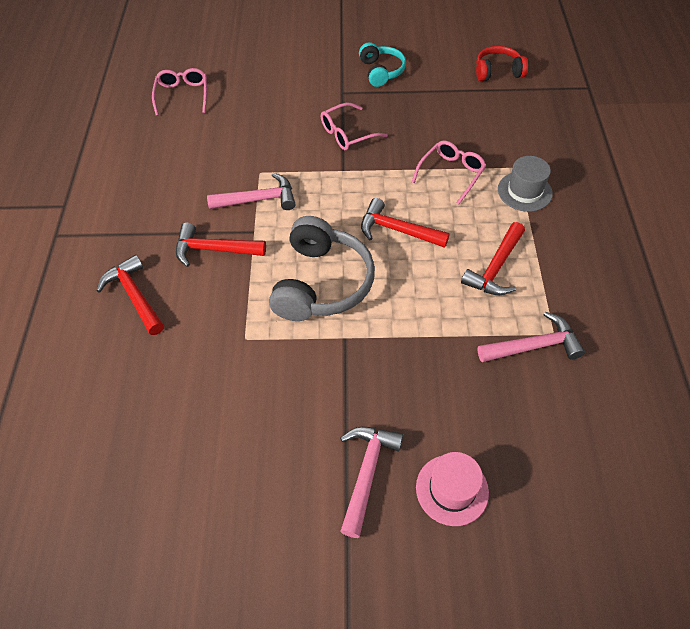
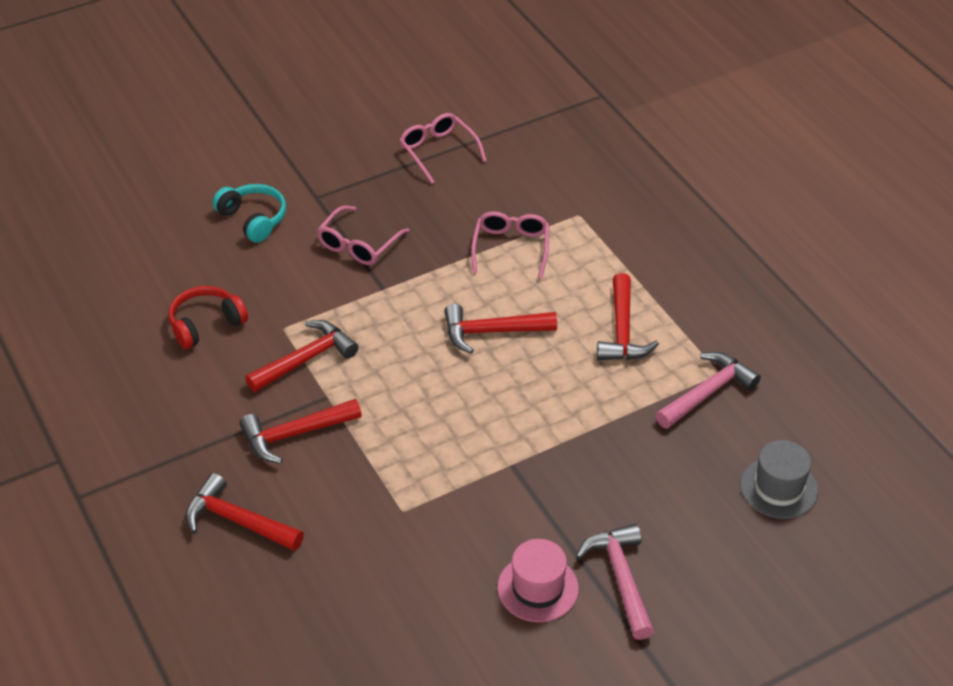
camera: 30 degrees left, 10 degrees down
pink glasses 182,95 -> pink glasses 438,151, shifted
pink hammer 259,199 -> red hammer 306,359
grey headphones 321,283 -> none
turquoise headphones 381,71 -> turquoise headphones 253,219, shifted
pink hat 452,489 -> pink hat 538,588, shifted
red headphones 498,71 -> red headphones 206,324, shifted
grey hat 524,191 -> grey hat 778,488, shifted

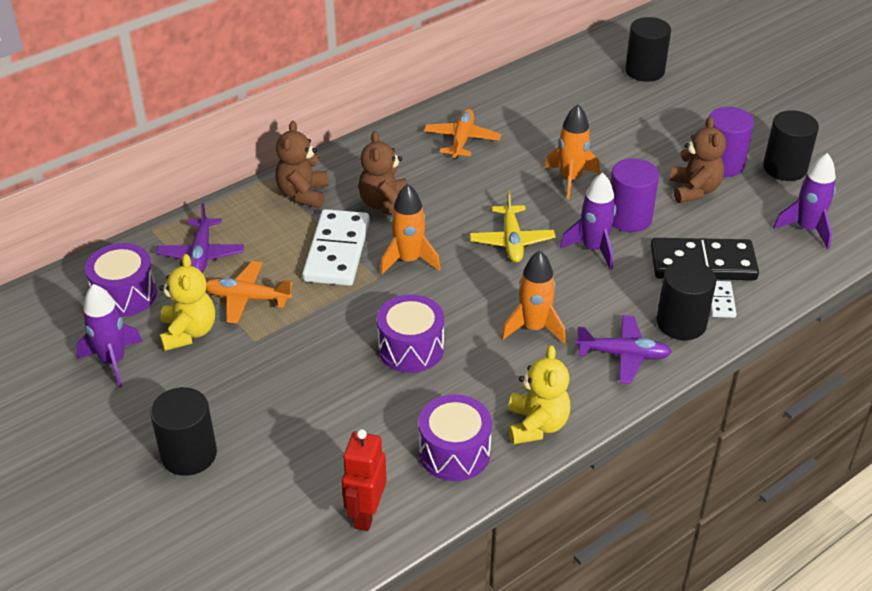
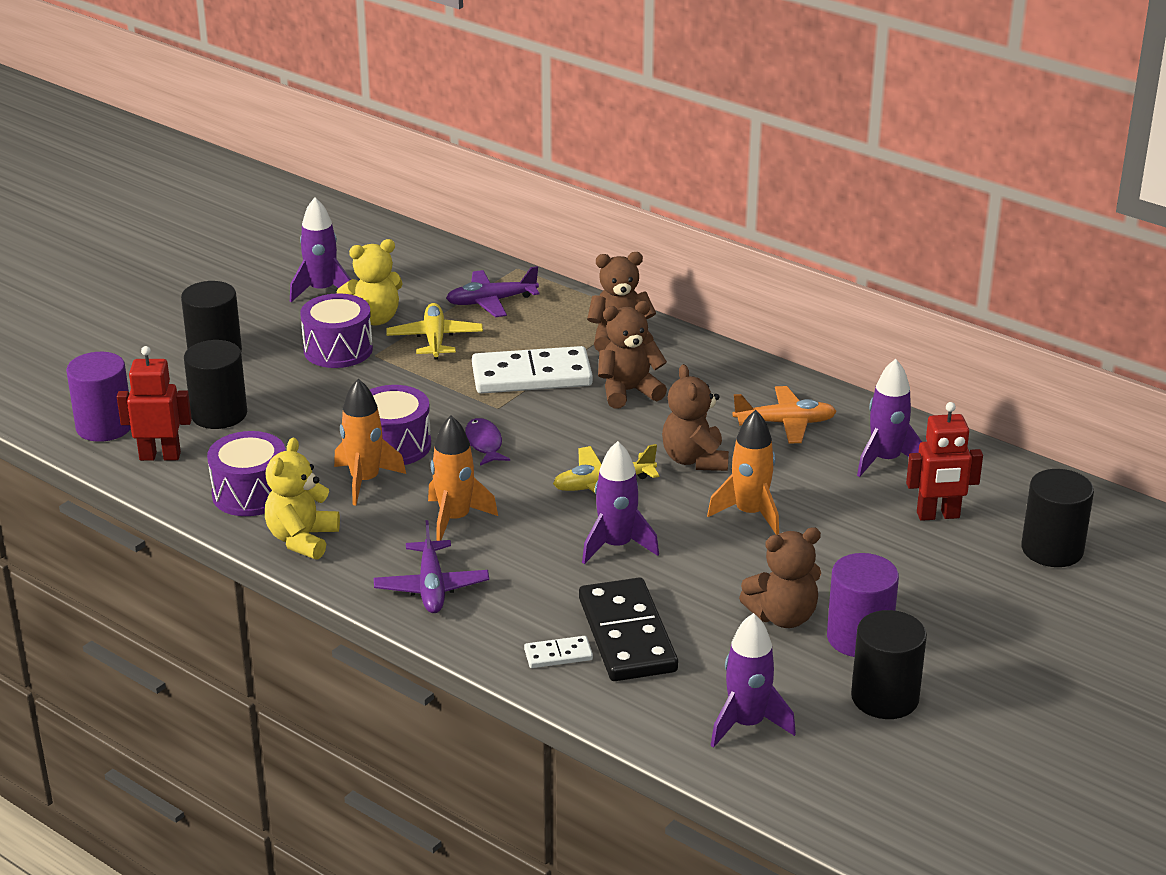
camera: 75 degrees right, 10 degrees down
purple drum 125,295 -> purple drum 338,350, shifted
orange plane 247,298 -> yellow plane 435,339
orange rocket 409,260 -> orange rocket 365,481, shifted
yellow teddy bear 536,425 -> yellow teddy bear 302,539, 120 degrees clockwise
purple cylinder 629,218 -> purple cylinder 104,426, shifted
black cylinder 681,323 -> black cylinder 219,414, shifted
none -> purple fish 484,443
none -> brown teddy bear 694,460
none -> purple rocket 885,460
none -> red robot 938,515

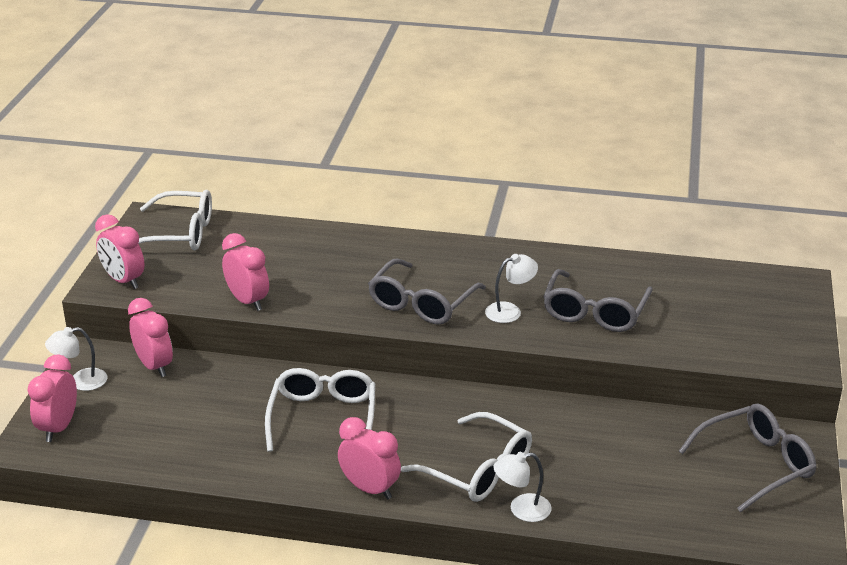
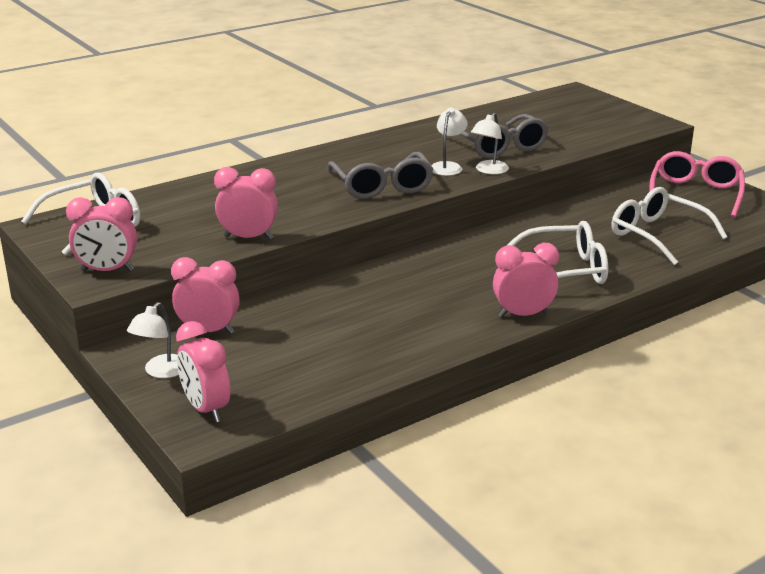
camera: 45 degrees left, 5 degrees down
white glasses 323,417 -> white glasses 657,235, shifted
white lamp 521,510 -> white lamp 488,170, shifted
grey glasses 756,464 -> pink glasses 695,194

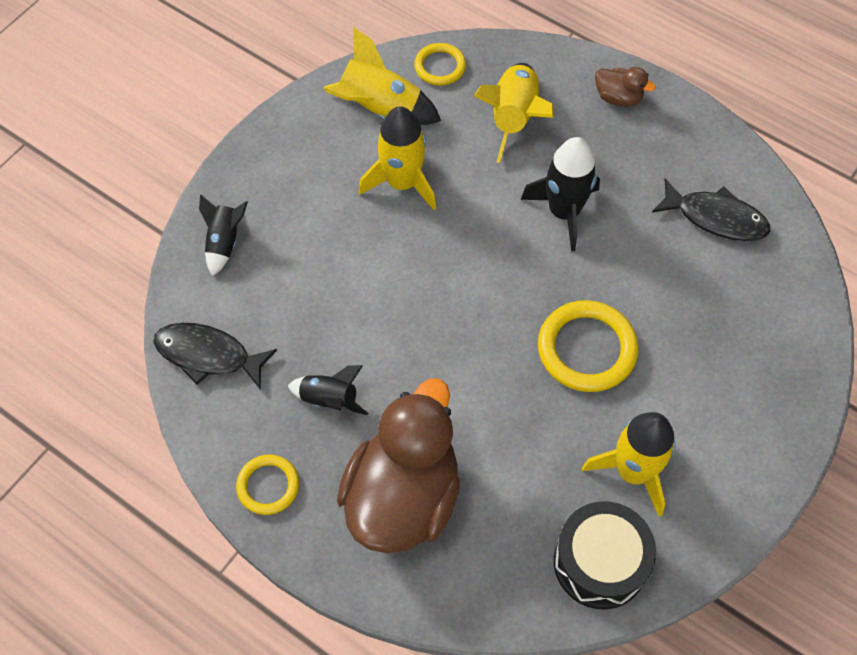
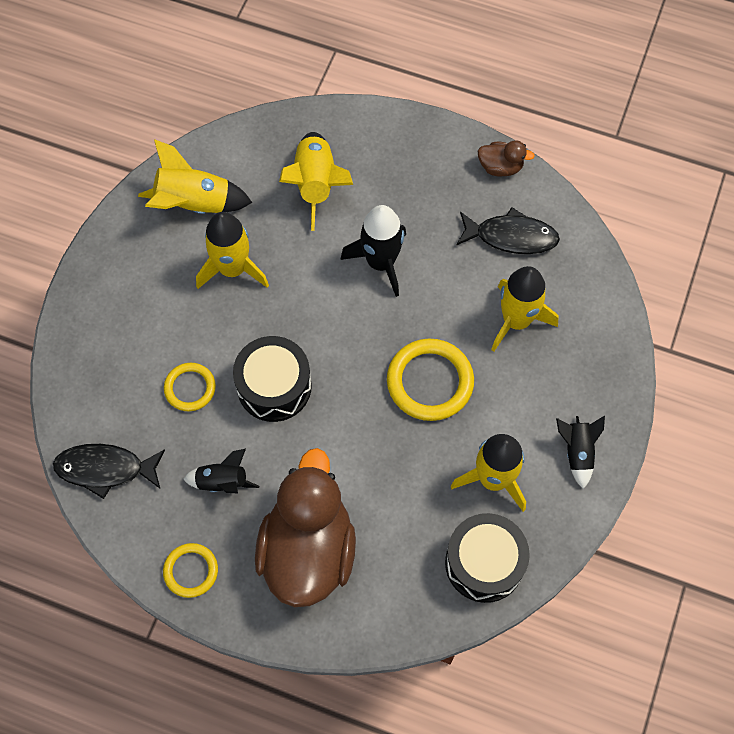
camera: 15 degrees left, 5 degrees up
black rocket 224,242 -> black rocket 577,452, shifted
yellow ring 440,67 -> yellow ring 190,388, shifted
brown duck 618,98 -> brown duck 500,167, shifted
none -> black drum 274,386
none -> yellow rocket 516,320

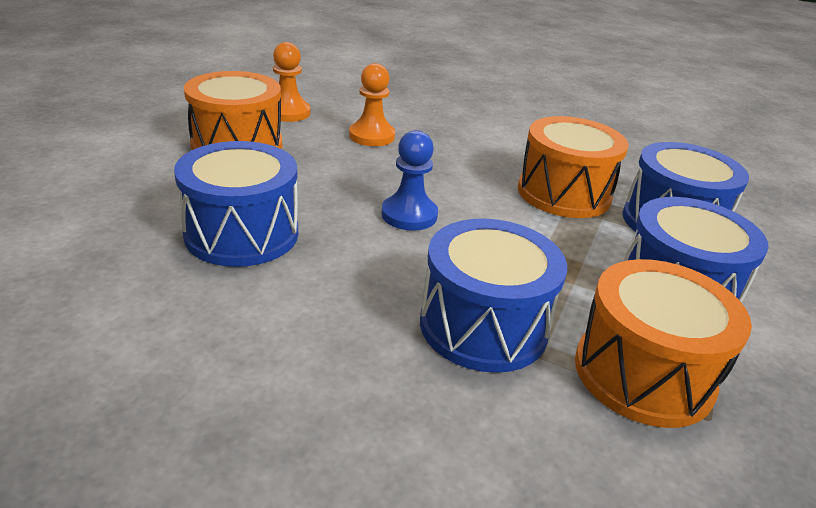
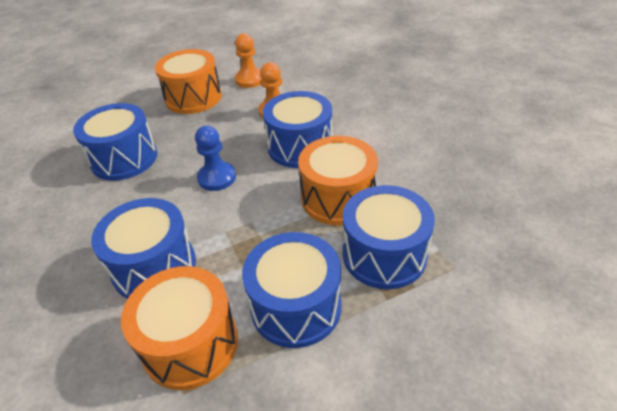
camera: 45 degrees right, 10 degrees up
none -> blue drum 300,147

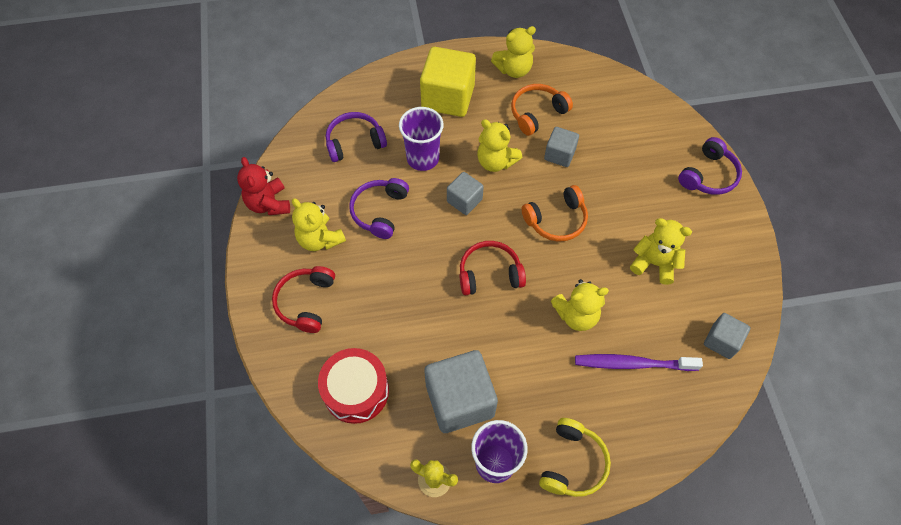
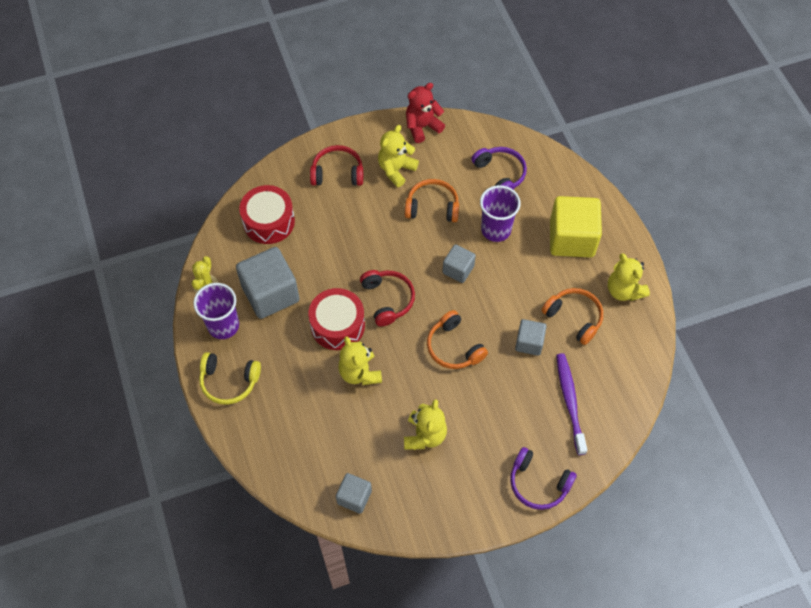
camera: 80 degrees right, 0 degrees up
purple headphones 380,211 -> orange headphones 432,207
yellow teddy bear 496,161 -> none
purple toothbrush 632,364 -> purple toothbrush 570,401, shifted
none -> red drum 337,325

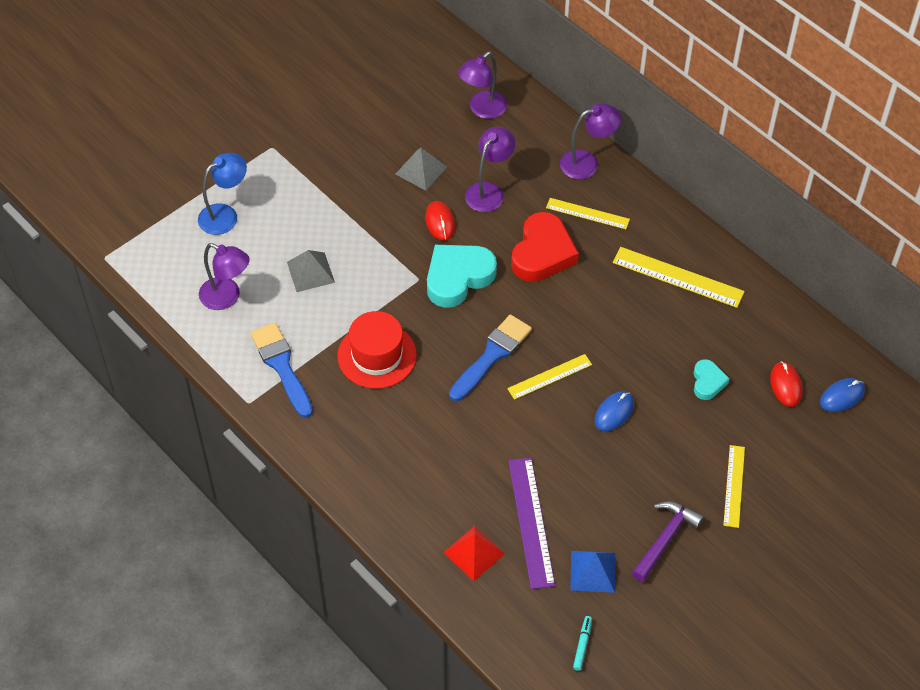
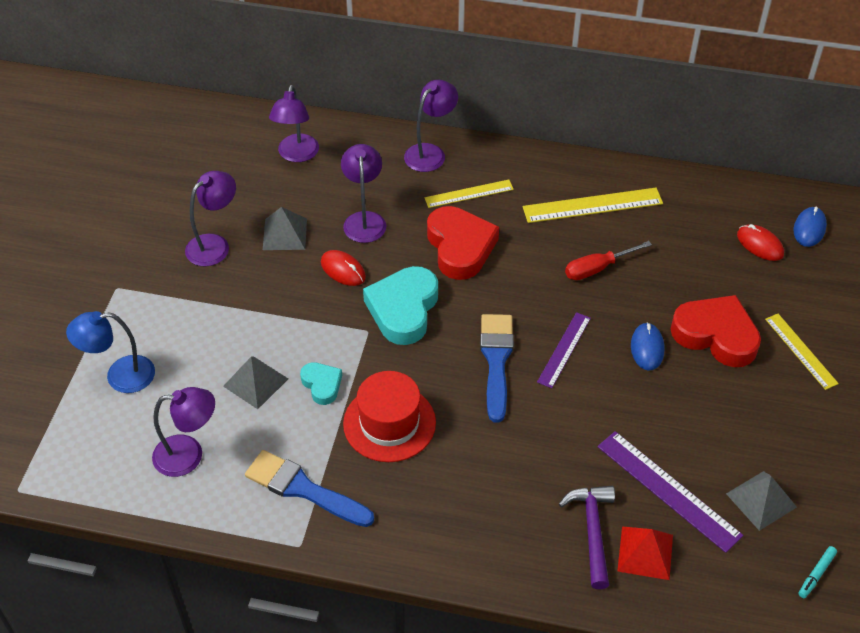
camera: 35 degrees left, 5 degrees down
blue lamp 225,215 -> blue lamp 120,376, 120 degrees counterclockwise
yellow ruler 550,377 -> purple ruler 564,350
blue pyramid 593,571 -> grey pyramid 761,500
turquoise marker 582,645 -> turquoise marker 816,574, 120 degrees counterclockwise
purple hammer 665,539 -> purple hammer 592,531, shifted
turquoise heart 707,382 -> turquoise heart 322,385, shifted
none -> purple lamp 214,245
none -> red screwdriver 597,269
none -> red heart 716,335

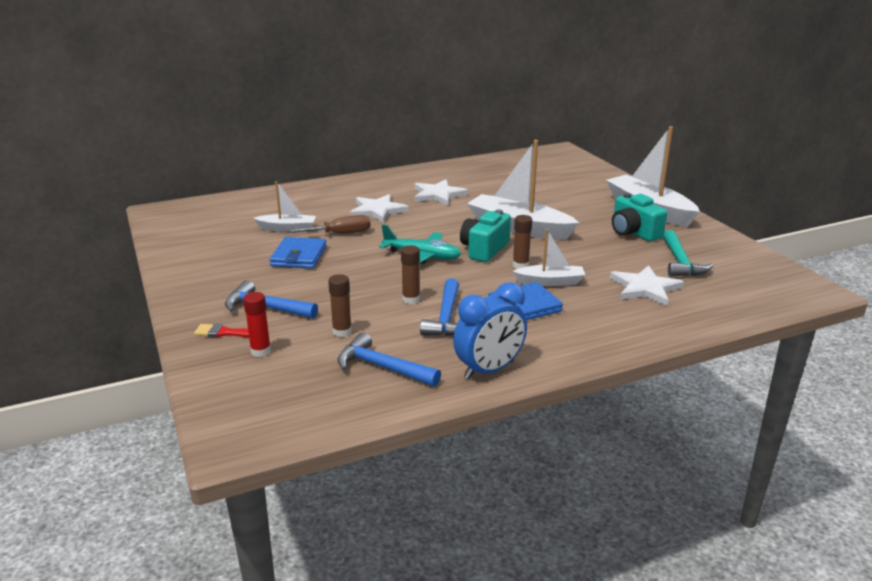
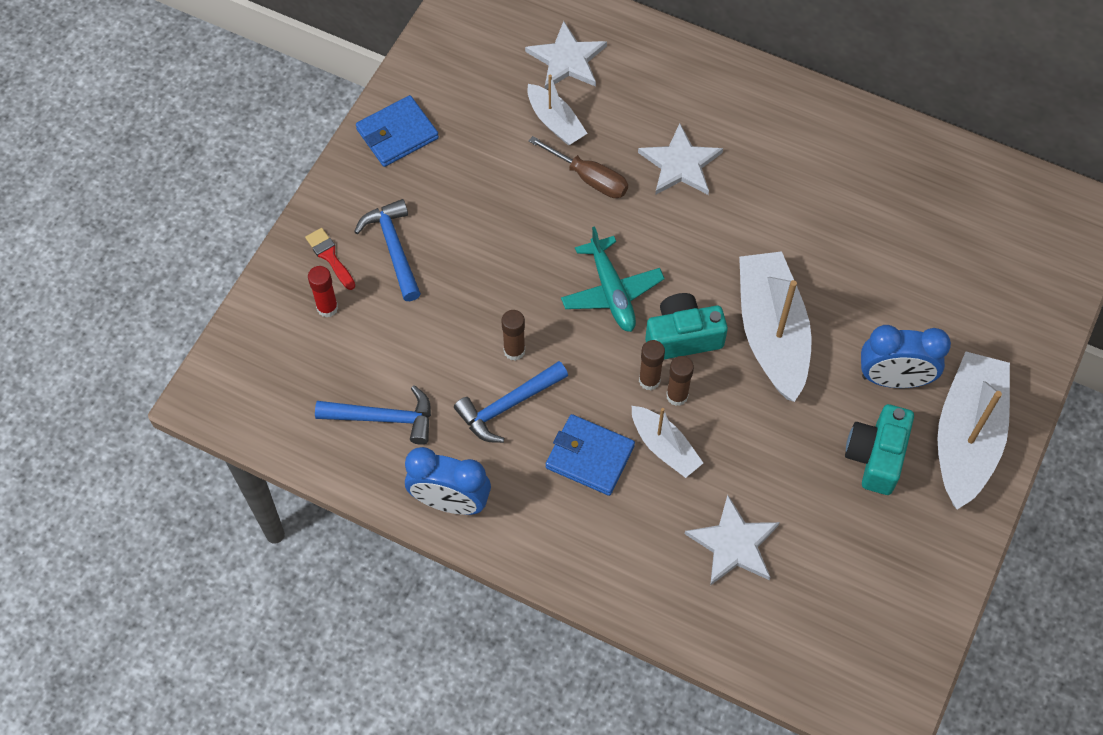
camera: 50 degrees right, 35 degrees up
blue wallet 299,256 -> blue wallet 397,134, shifted
brown glue stick 342,332 -> brown glue stick 649,380, shifted
blue hammer 382,367 -> blue hammer 383,418, 105 degrees clockwise
white star 438,195 -> white star 567,59, shifted
turquoise hammer 680,262 -> none
none -> blue clock 893,379

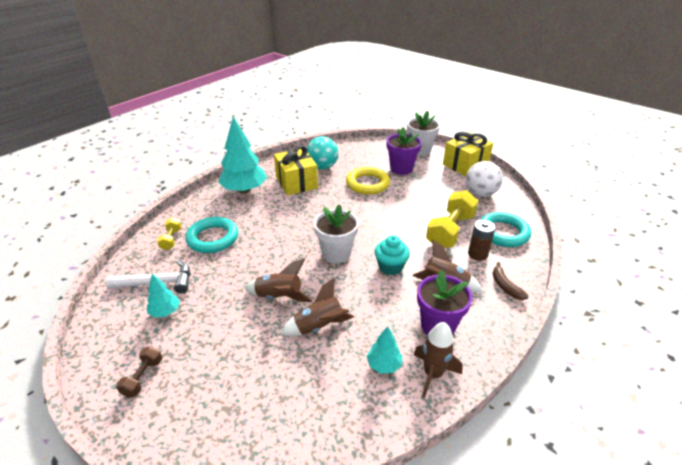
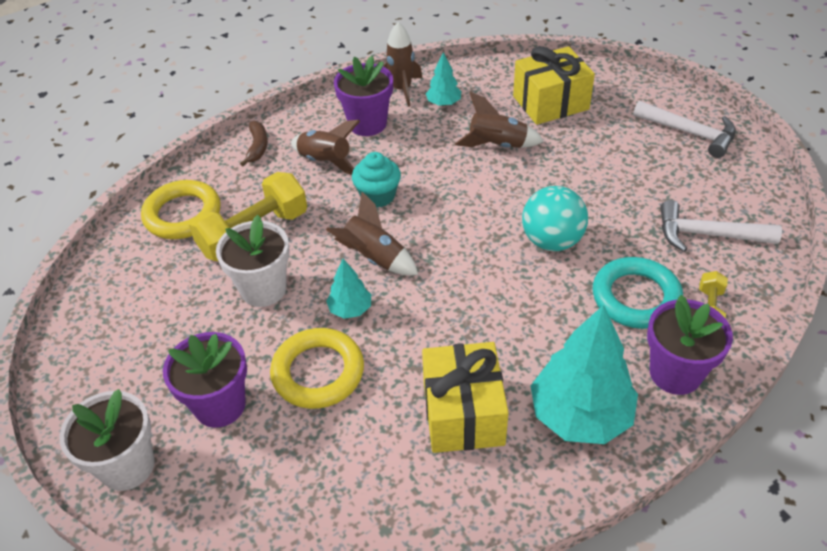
camera: 160 degrees left, 10 degrees up
brown dumbbell 143,377 -> white hammer 690,133
turquoise tree 165,312 -> turquoise tree 350,309, shifted
brown rocket 279,297 -> brown rocket 374,258, shifted
turquoise ball 322,167 -> turquoise ball 552,241, shifted
white flower pot 336,253 -> white flower pot 263,289, shifted
yellow gift 465,165 -> yellow gift 550,103, shifted
white ball 480,193 -> none
brown battery 477,254 -> none
turquoise ring 503,233 -> yellow ring 183,214
none -> purple flower pot 675,373

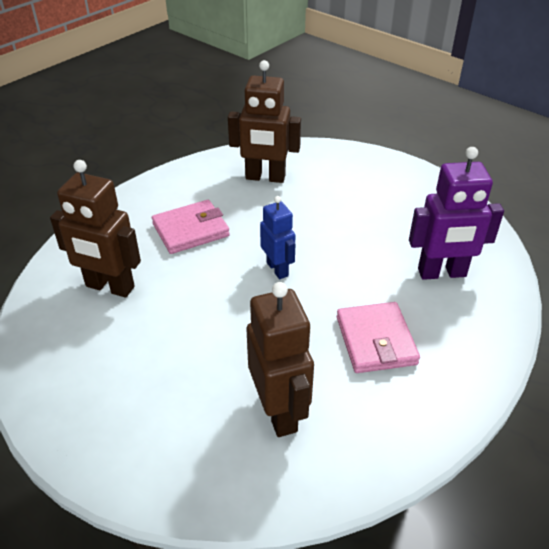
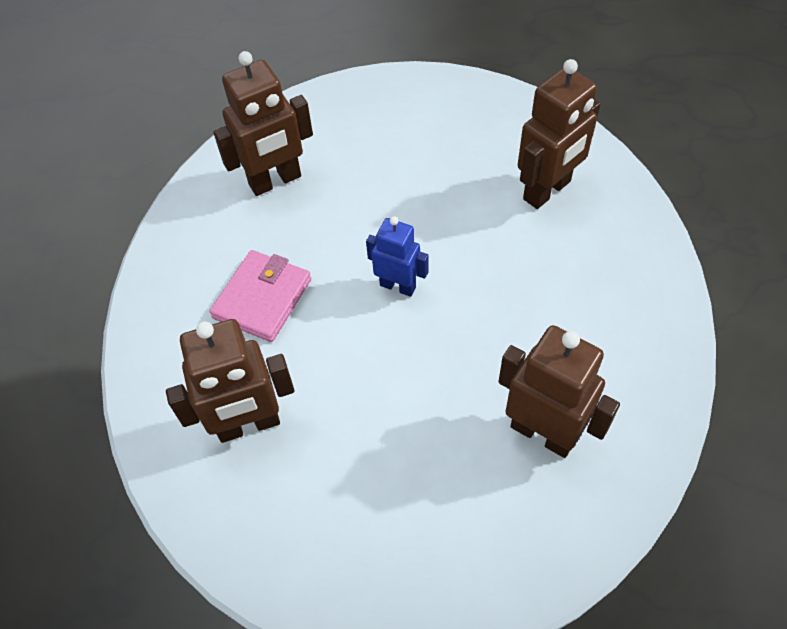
camera: 35 degrees left, 15 degrees up
pink wallet 375,340 -> none
purple robot 442,273 -> brown robot 547,191

